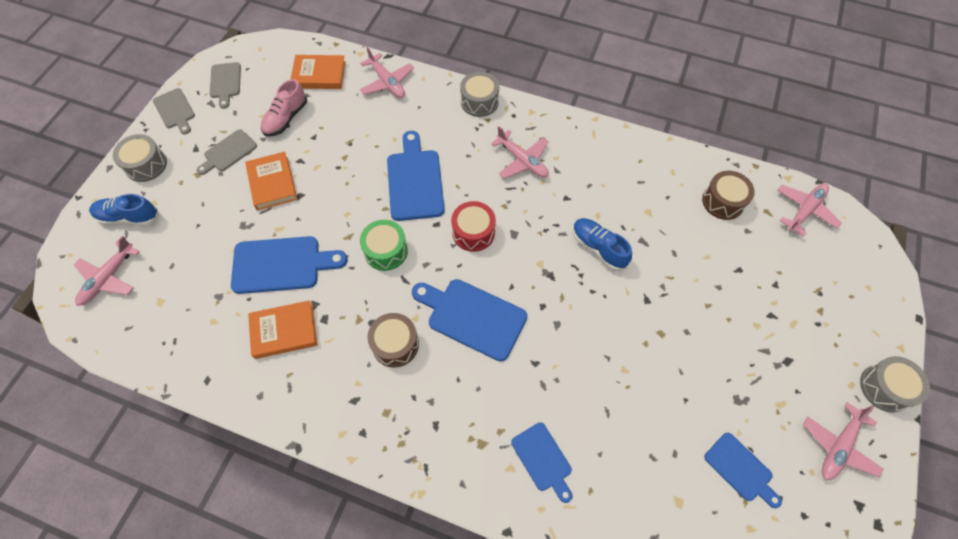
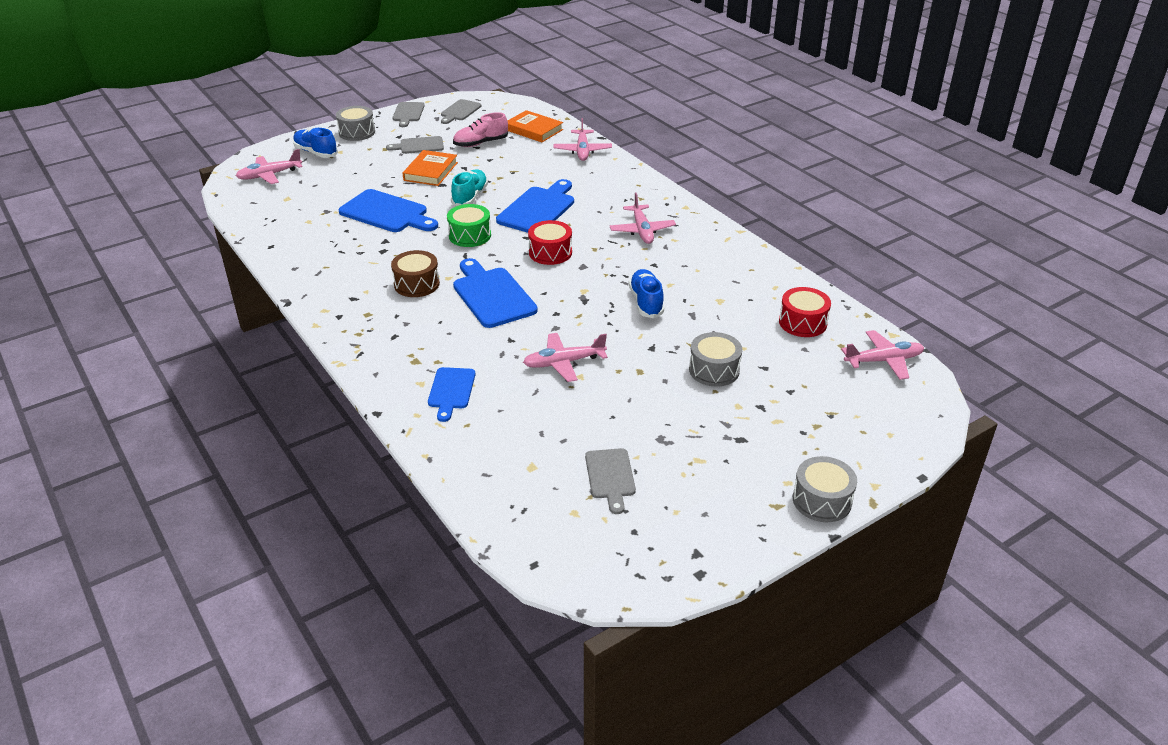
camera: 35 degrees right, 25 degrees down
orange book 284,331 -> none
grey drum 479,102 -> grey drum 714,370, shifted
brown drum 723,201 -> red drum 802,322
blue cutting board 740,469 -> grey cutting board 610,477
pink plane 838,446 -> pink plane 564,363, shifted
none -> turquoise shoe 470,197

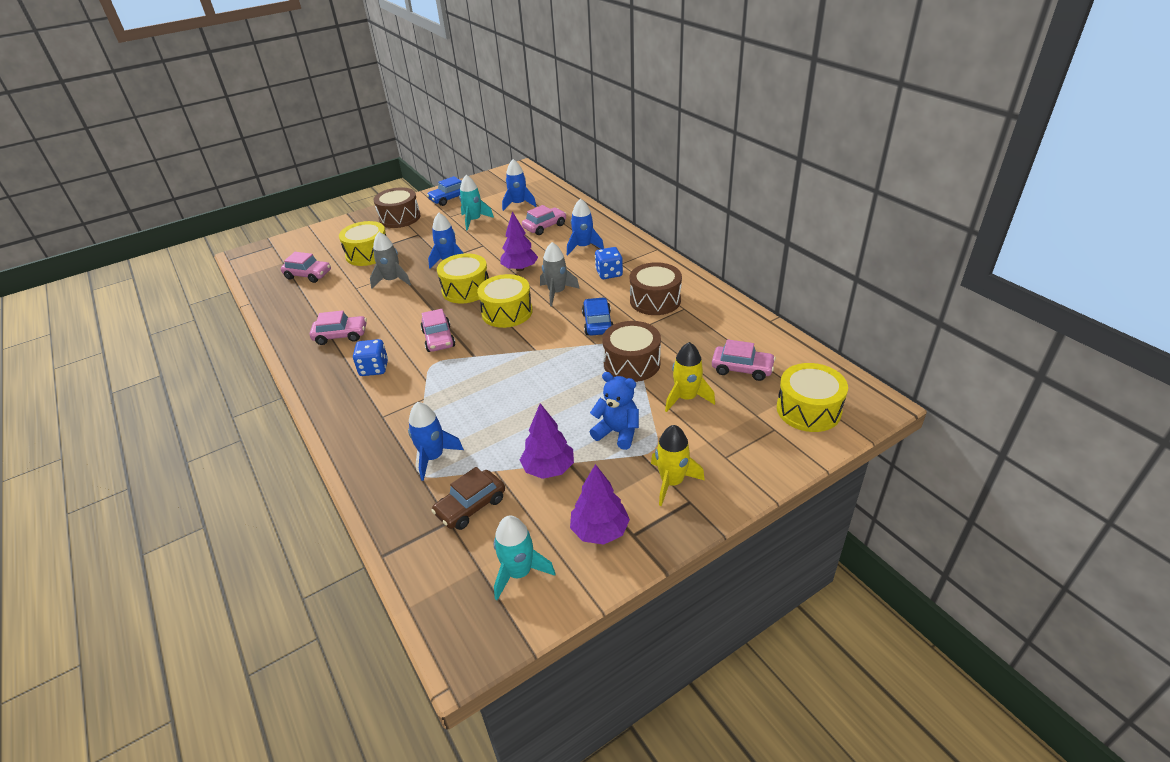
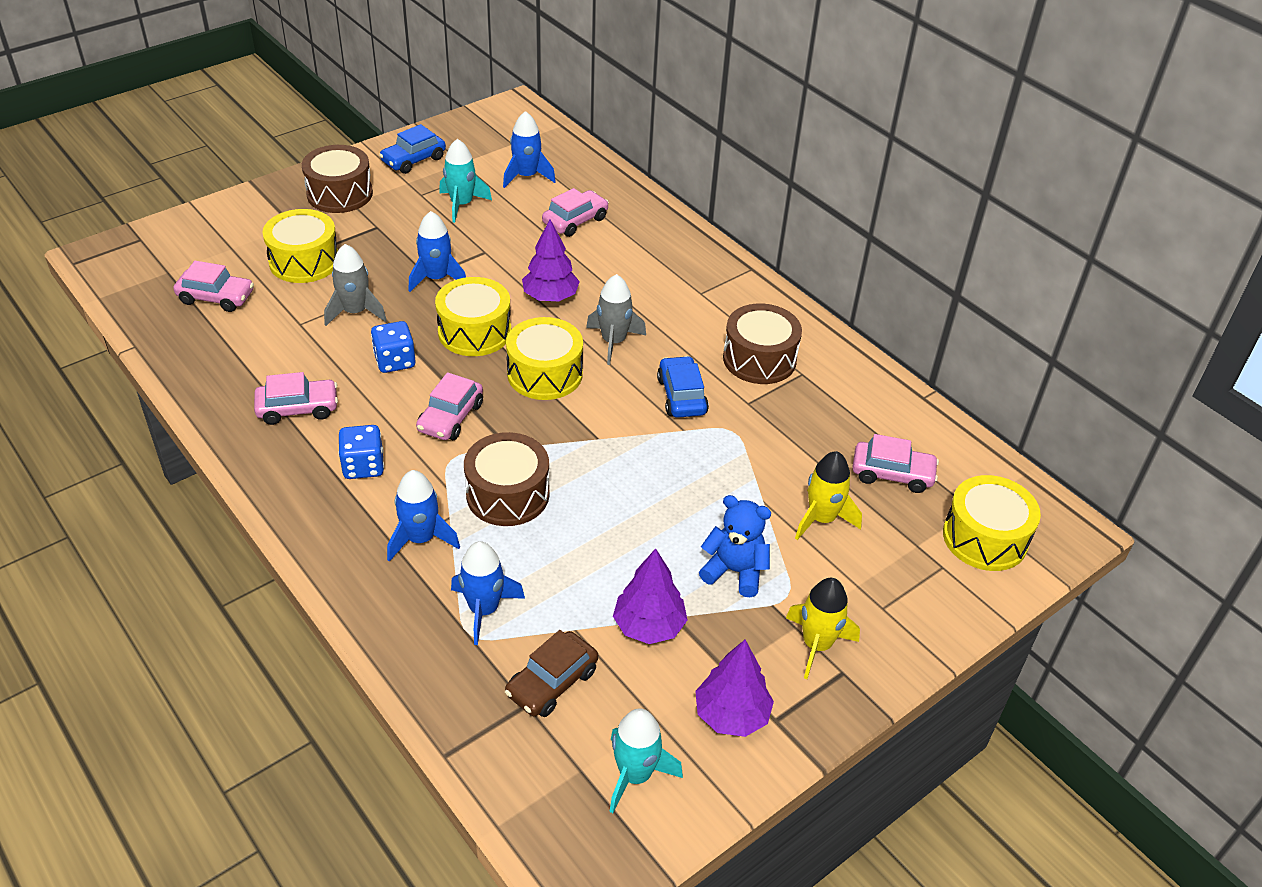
camera: 10 degrees left, 5 degrees up
pink car 438,339 -> pink car 450,417, 45 degrees clockwise
blue rocket 583,247 -> blue rocket 420,539, shifted
blue dice 609,273 -> blue dice 395,361, shifted
brown drum 631,363 -> brown drum 508,494, shifted

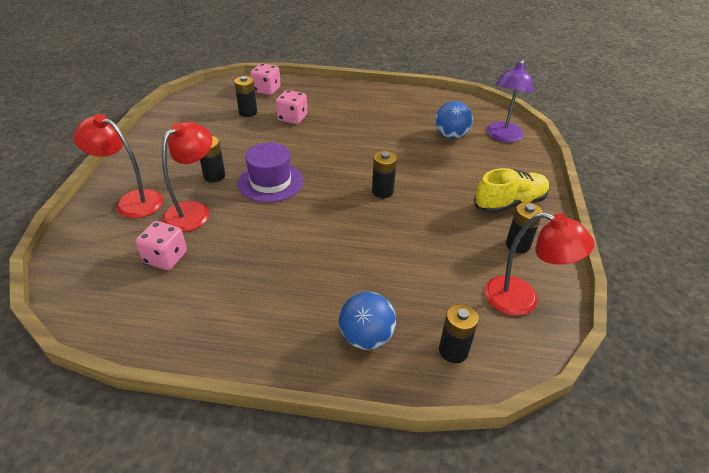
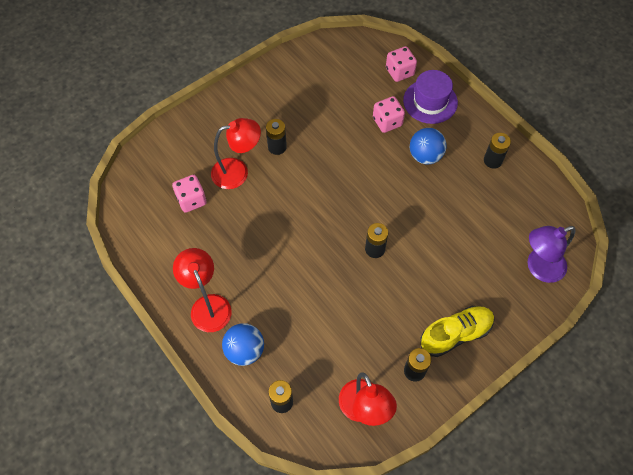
camera: 45 degrees right, 20 degrees up
red lamp 131,201 -> red lamp 207,305, shifted
black battery 248,112 -> black battery 492,161, shifted
purple hat 270,182 -> purple hat 430,101, shifted
blue ball 451,136 -> blue ball 425,156, shifted
yellow shoe 510,203 -> yellow shoe 456,334, 45 degrees counterclockwise

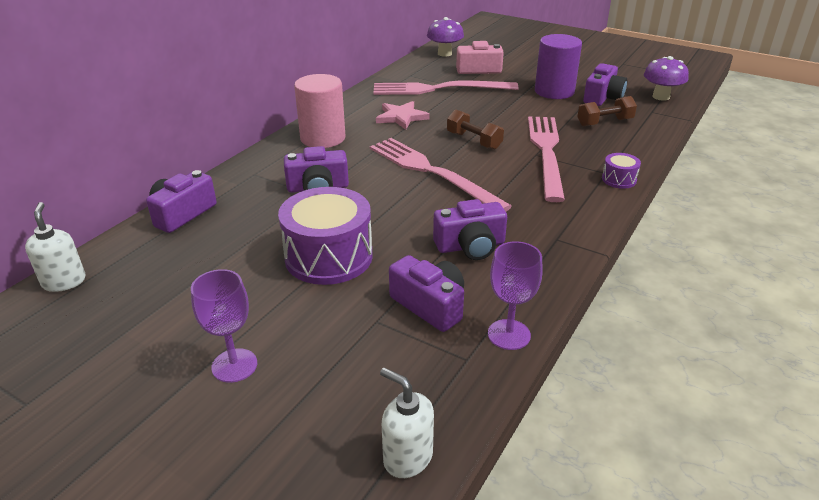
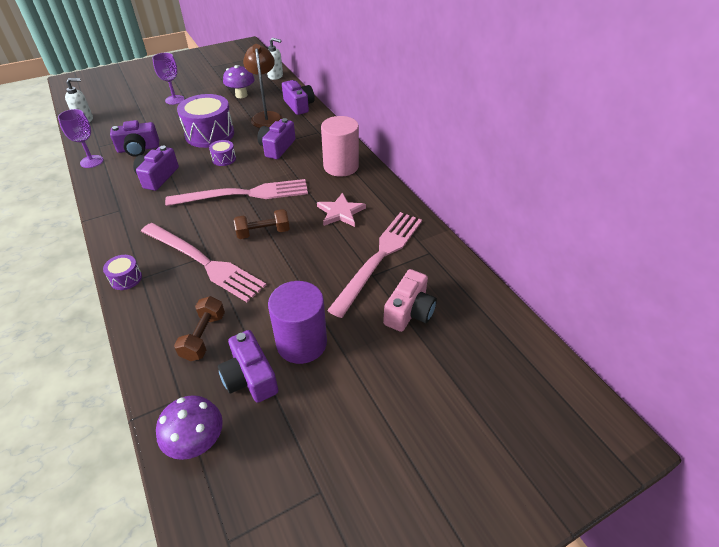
camera: 120 degrees right, 10 degrees up
purple mushroom 444,53 -> purple mushroom 241,95, shifted
none -> purple drum 224,159
none -> brown lamp 266,117

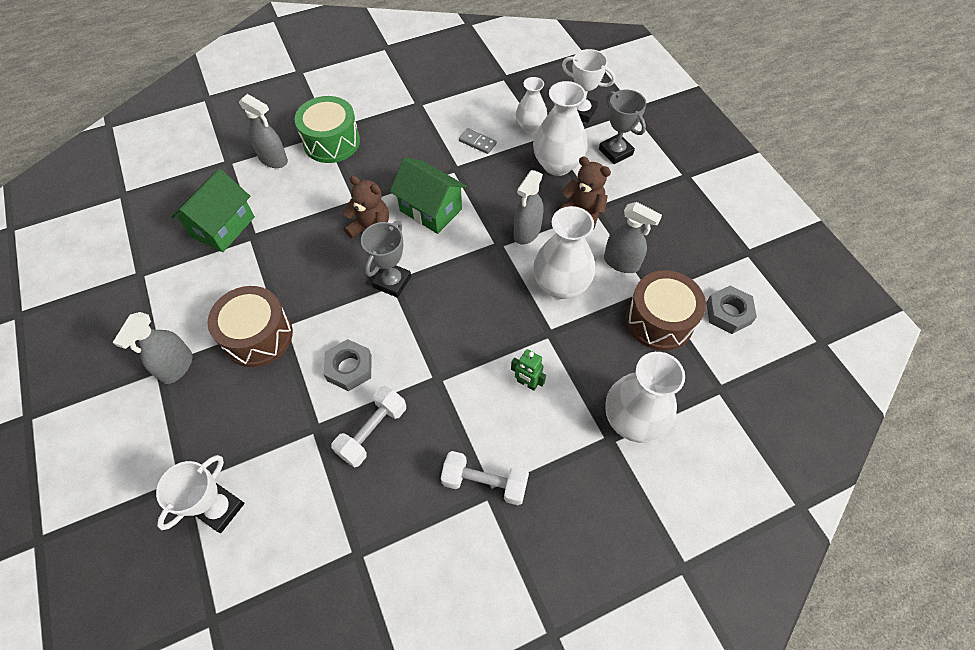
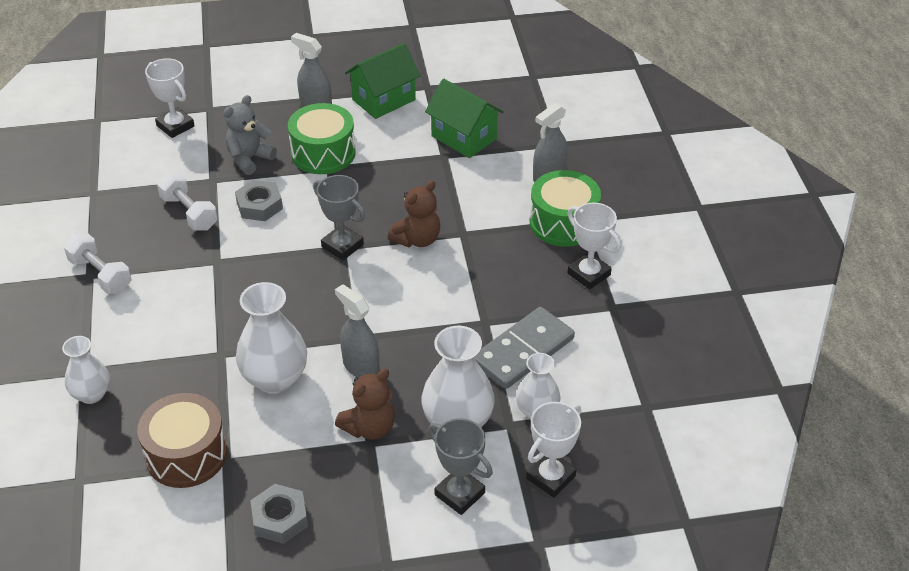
camera: 105 degrees right, 15 degrees down
brown drum 258,336 -> green drum 323,153
green house 431,210 -> green house 383,100, shifted
white dumbbell 484,482 -> white dumbbell 100,274, 75 degrees counterclockwise
grey domino 477,142 -> grey domino 523,351, x2.13
green robot 527,383 -> none
grey trophy 615,152 -> grey trophy 459,494, 60 degrees clockwise
grey spray bottle 621,263 -> none
white vase 633,420 -> white vase 92,394, x0.62
grey nut 728,313 -> grey nut 280,518, shifted
none -> grey teddy bear 249,159
none -> white trophy 589,274

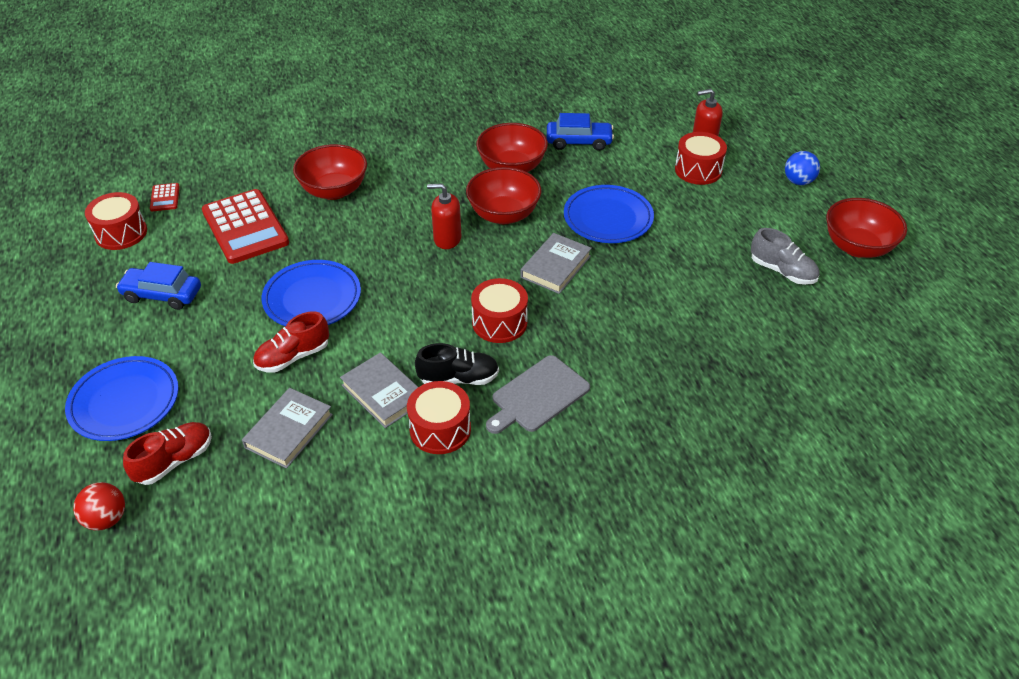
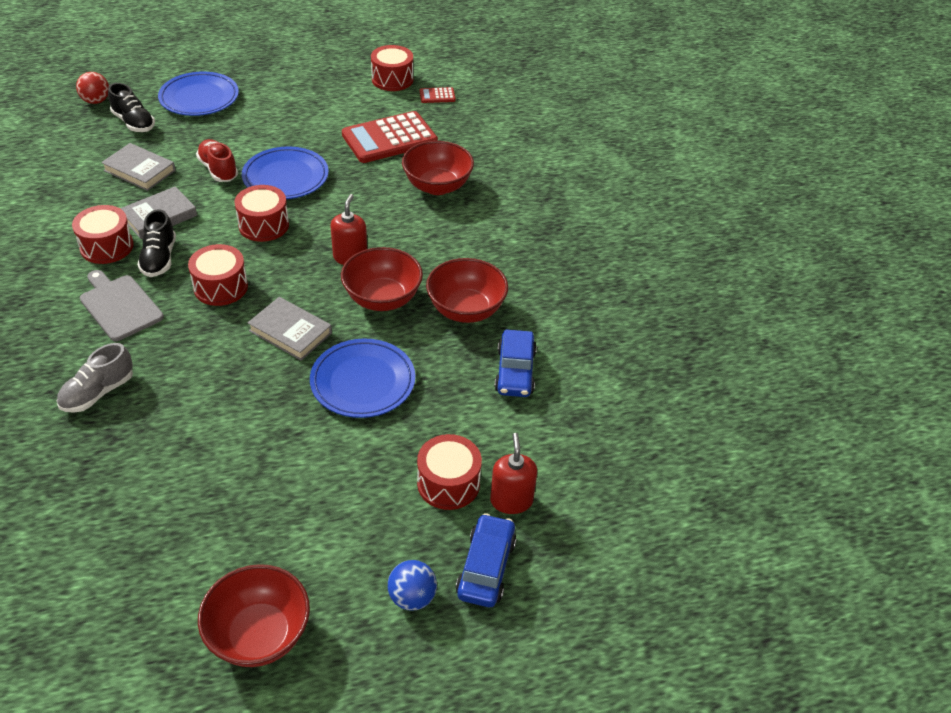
camera: 90 degrees right, 0 degrees up
blue car 162,295 -> blue car 486,567, shifted
red shoe 174,461 -> black shoe 134,123
grey shoe 782,271 -> grey shoe 98,393, shifted
none -> red drum 264,225

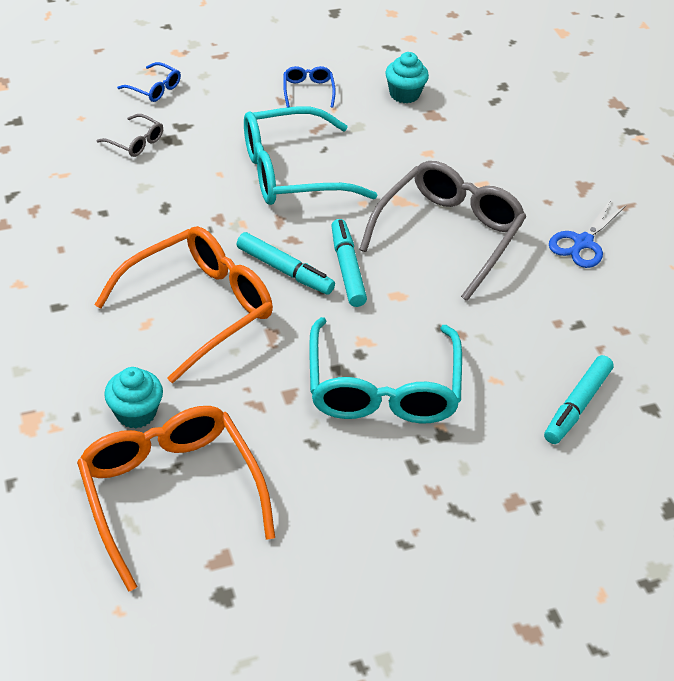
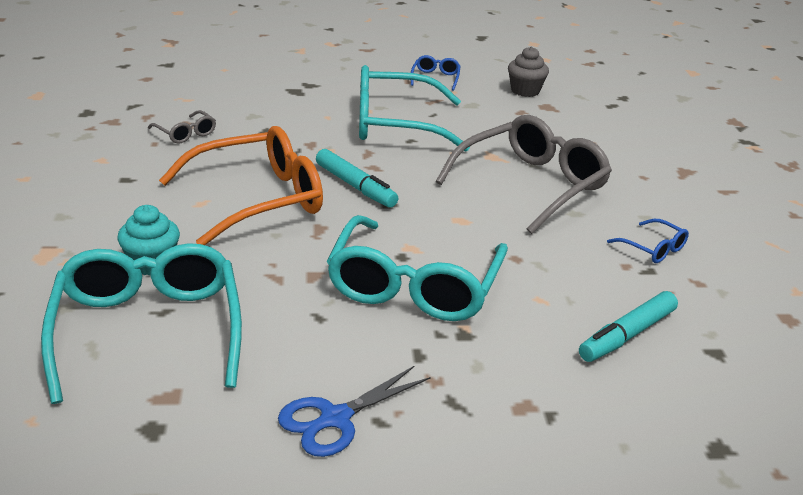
camera: 15 degrees right, 15 degrees down
orange glasses 170,493 -> turquoise glasses 148,331
grey glasses 135,142 -> grey glasses 185,134, shifted
blue glasses 154,89 -> blue glasses 653,249, shifted
turquoise marker 347,269 -> none
turquoise cupcake 404,94 -> grey cupcake 525,91
blue scissors 583,242 -> blue scissors 335,418, shifted

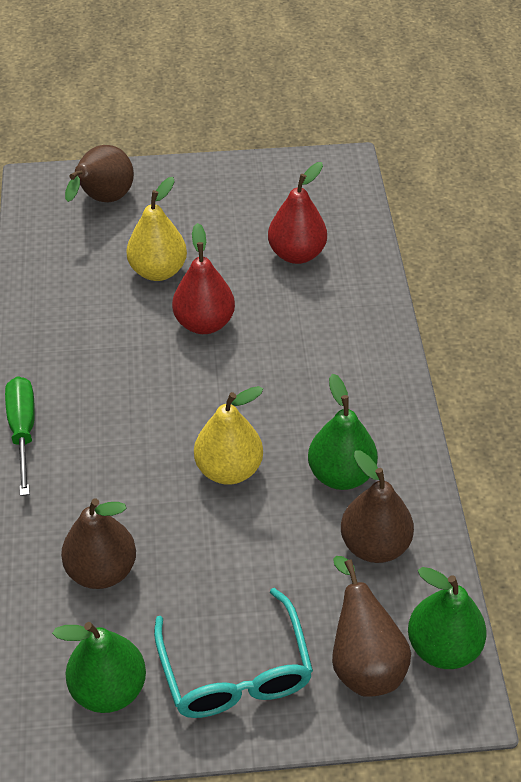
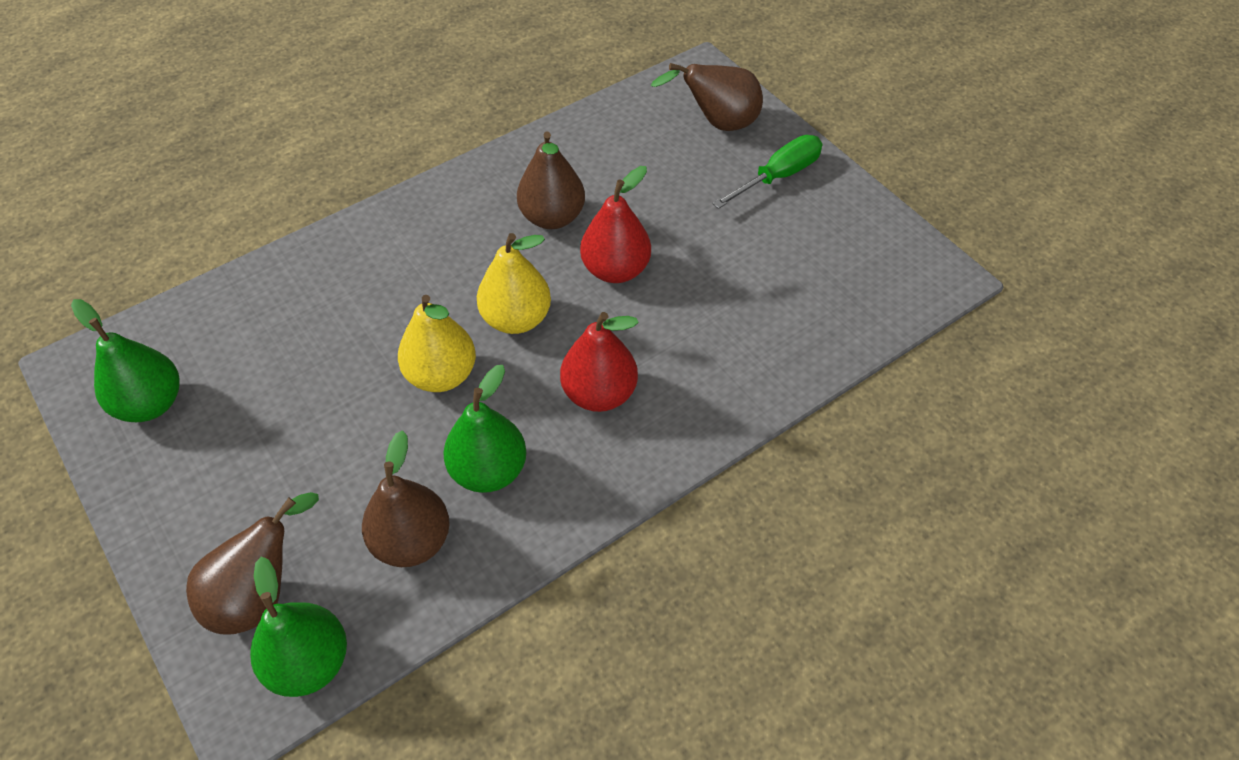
camera: 60 degrees right, 5 degrees up
green screwdriver 23,431 -> green screwdriver 778,176, shifted
brown pear 102,570 -> brown pear 552,217, shifted
yellow pear 158,271 -> yellow pear 516,319, shifted
turquoise glasses 235,672 -> none
red pear 297,254 -> red pear 599,393, shifted

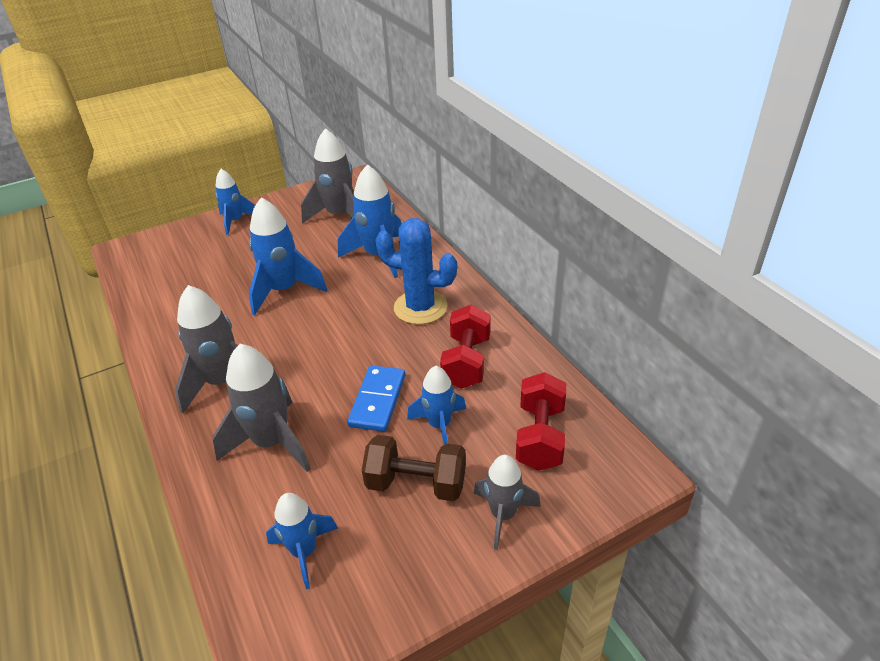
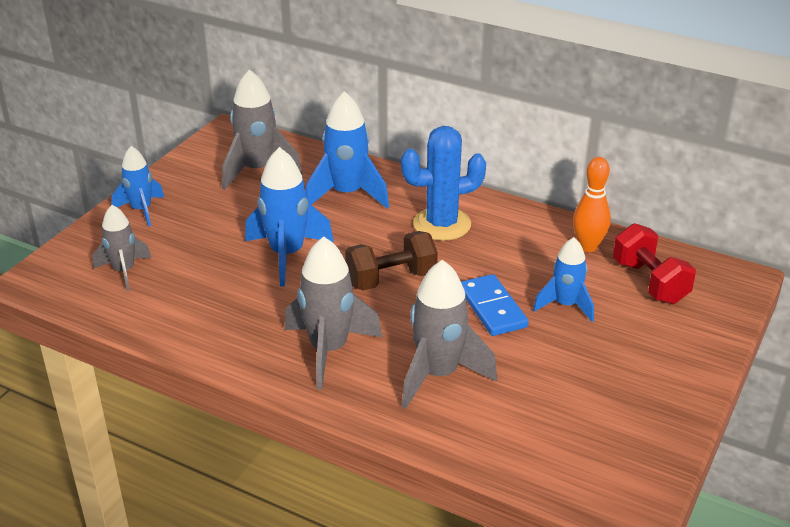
camera: 35 degrees left, 5 degrees down
blue rocket 304,552 -> none
brown dumbbell 416,483 -> brown dumbbell 391,279, shifted
red dumbbell 466,362 -> none
grey rocket 503,515 -> grey rocket 124,272, shifted
none -> orange bowling pin 588,247

